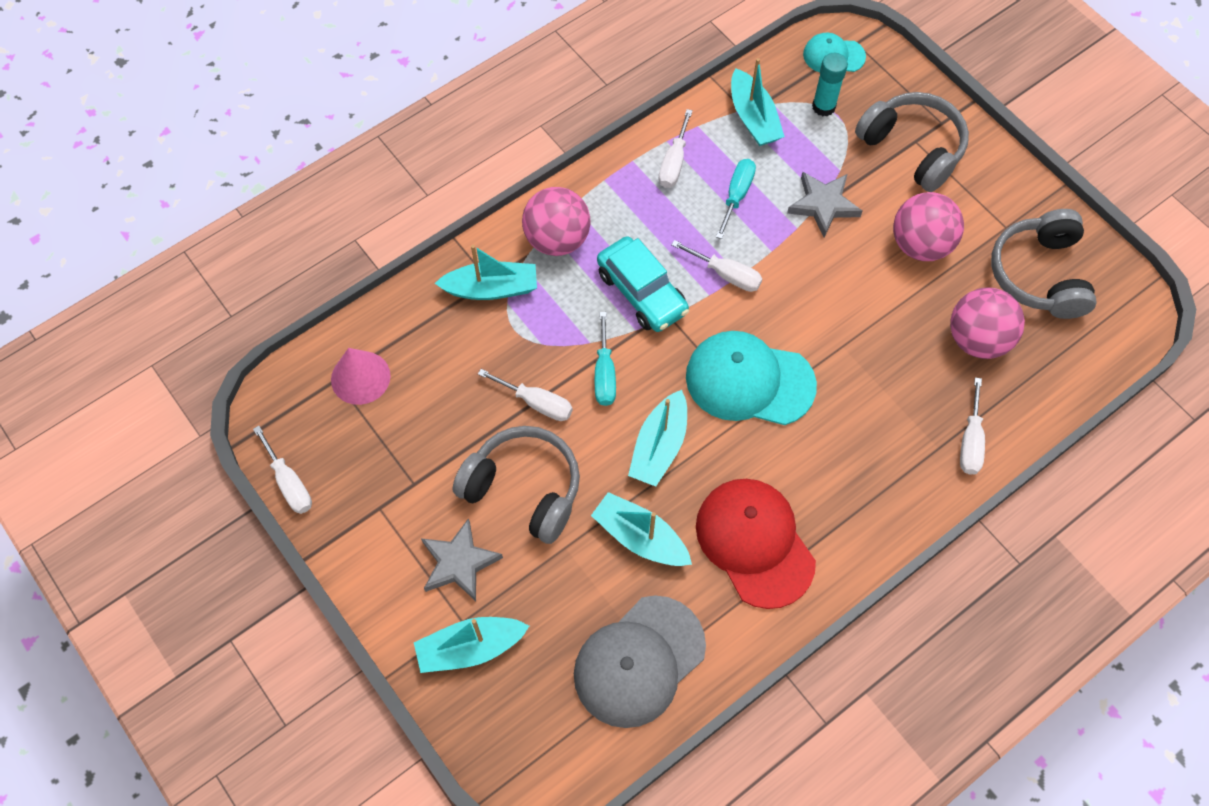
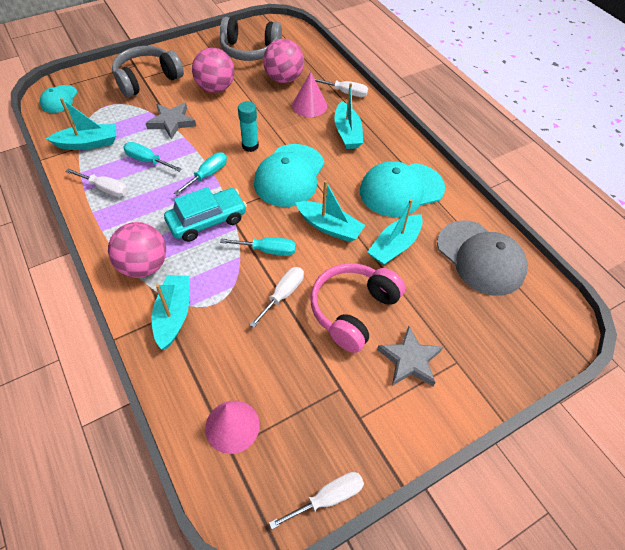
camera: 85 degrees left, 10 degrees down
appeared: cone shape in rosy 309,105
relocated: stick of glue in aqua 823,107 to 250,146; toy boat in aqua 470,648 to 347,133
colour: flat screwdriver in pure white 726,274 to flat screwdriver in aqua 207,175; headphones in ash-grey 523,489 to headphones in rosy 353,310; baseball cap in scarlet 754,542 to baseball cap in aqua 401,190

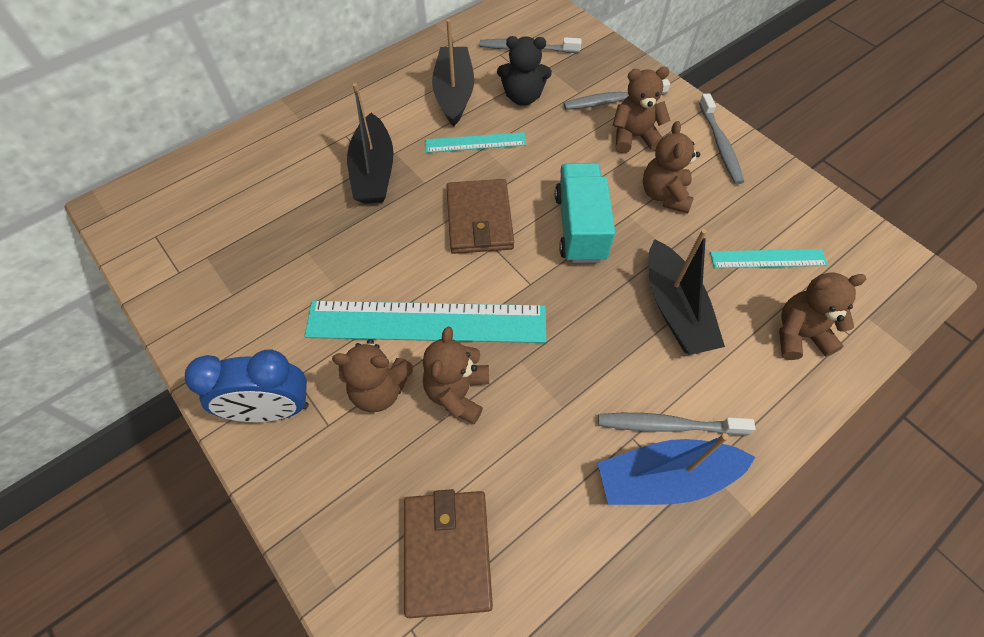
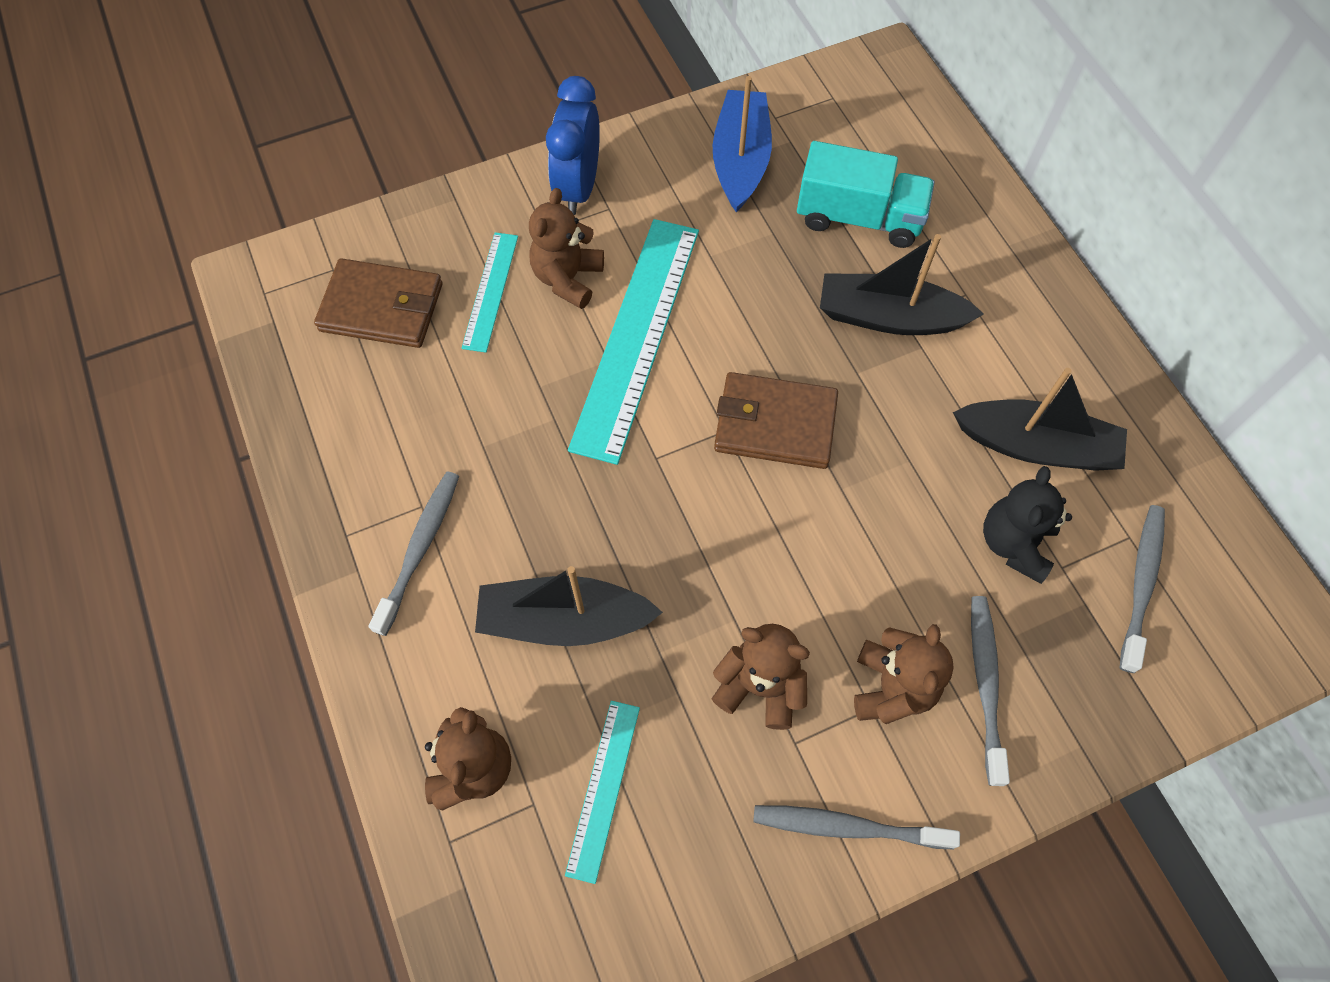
camera: 105 degrees right, 5 degrees up
missing: stuffed bear in brown 457,392
relocated: ruler in aqua 475,143 to 490,291; truck in aqua 580,227 to 859,218; toy boat in cobalt 665,478 to 740,160

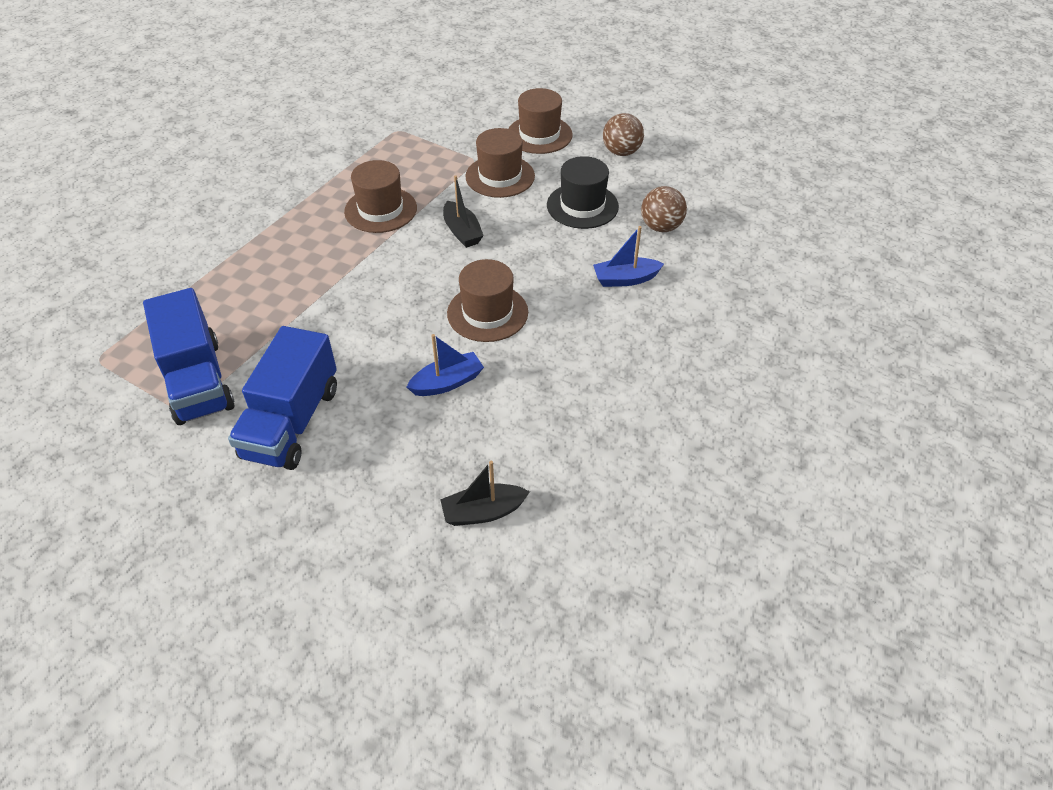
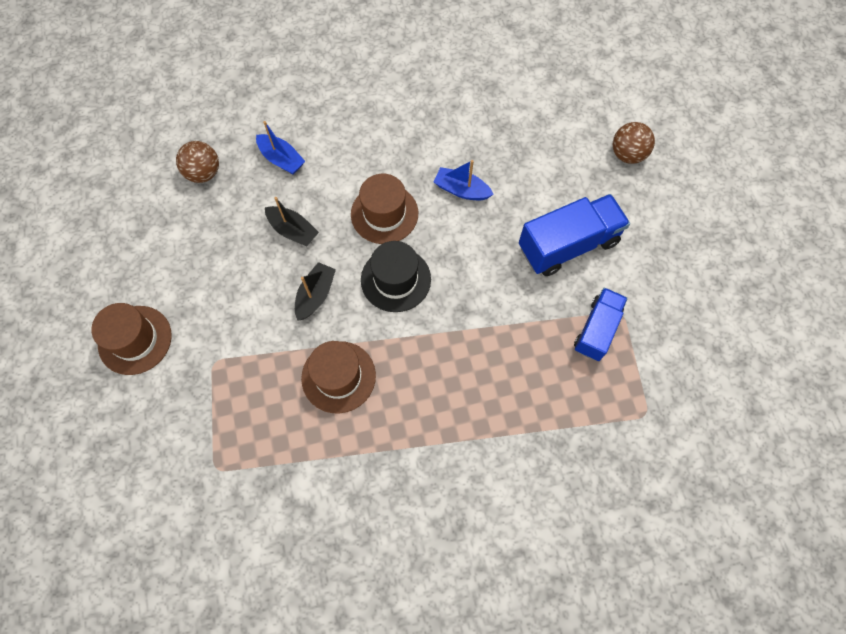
camera: 130 degrees left, 20 degrees up
missing: top hat in brown 500,176
relocated: play ball in brown 621,152 to 627,154; top hat in black 582,206 to 395,279; toy boat in black 483,512 to 293,231
size: truck in cobalt 198,381 = 596,329 x0.65

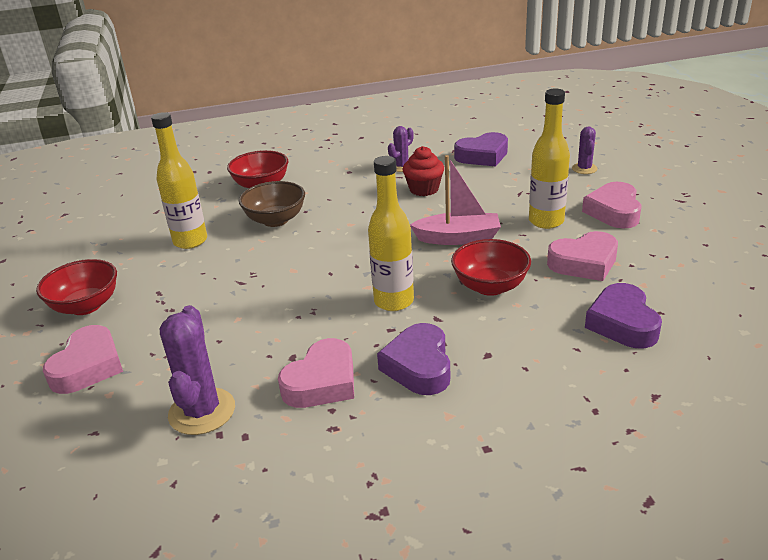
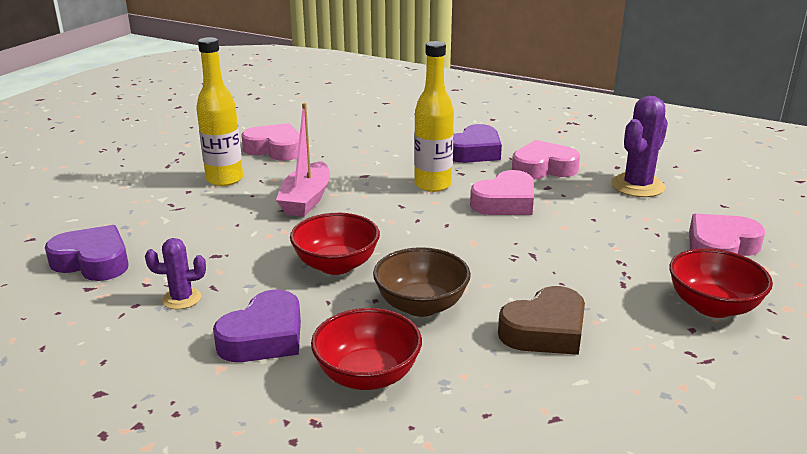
camera: 140 degrees left, 5 degrees down
missing: saguaro cactus in violet 584,169; cupcake in scarlet 424,189
relocated: heart in rosy 614,211 to 505,202; serving bowl in scarlet 490,286 to 336,265; heart in violet 622,323 to 264,337
exchanged: drink bottle in yellow 190,241 to heart in brown 545,330
spun: toy boat in rosy 458,238 = 306,200 120 degrees counterclockwise

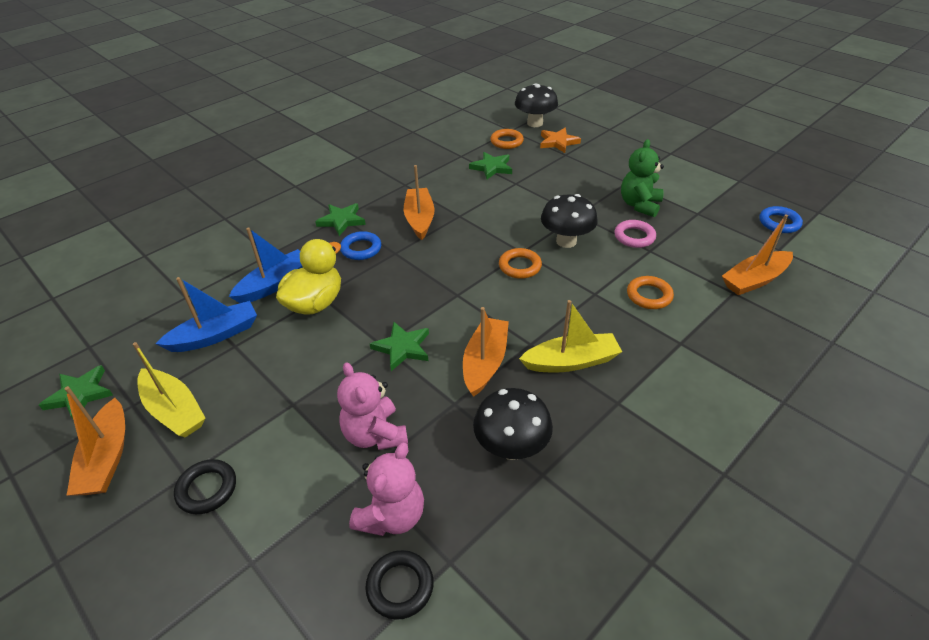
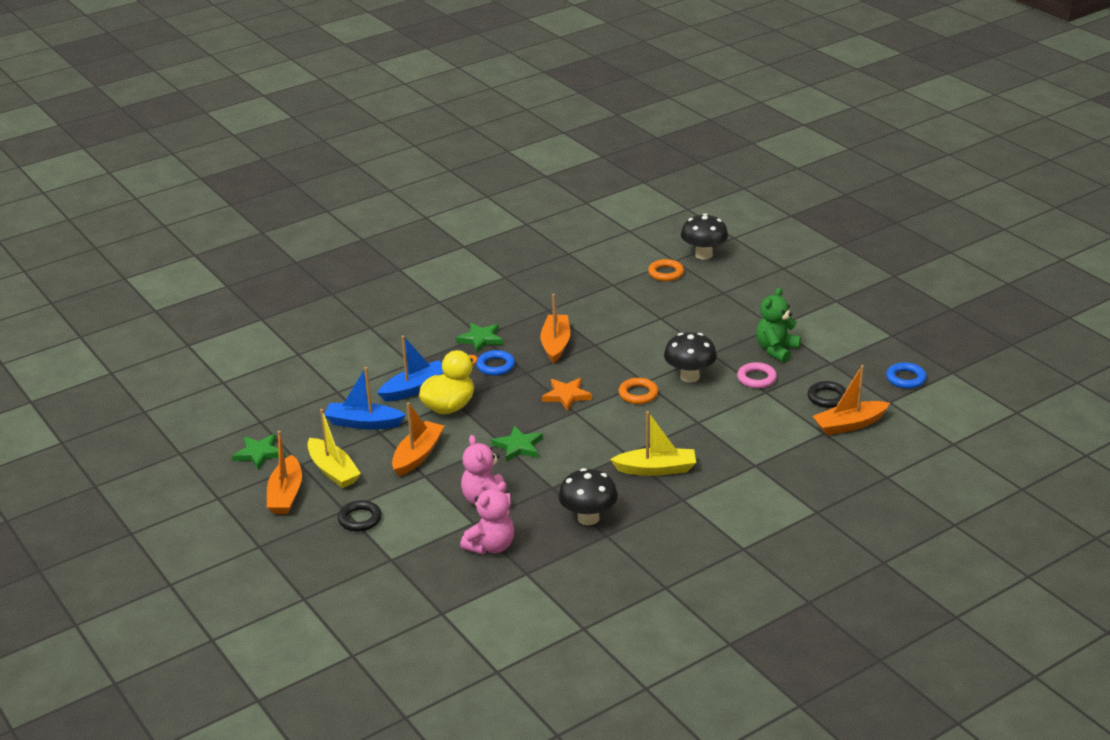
camera: 10 degrees right, 10 degrees down
missing: star shape in leaf-green 492,167; ring in orange 649,295
relocated: star shape in orange 558,142 to 566,395; toy boat in orange 485,362 to 418,455; ring in black 400,586 to 827,397
spun: toy boat in cobalt 215,335 = 363,423 150 degrees counterclockwise

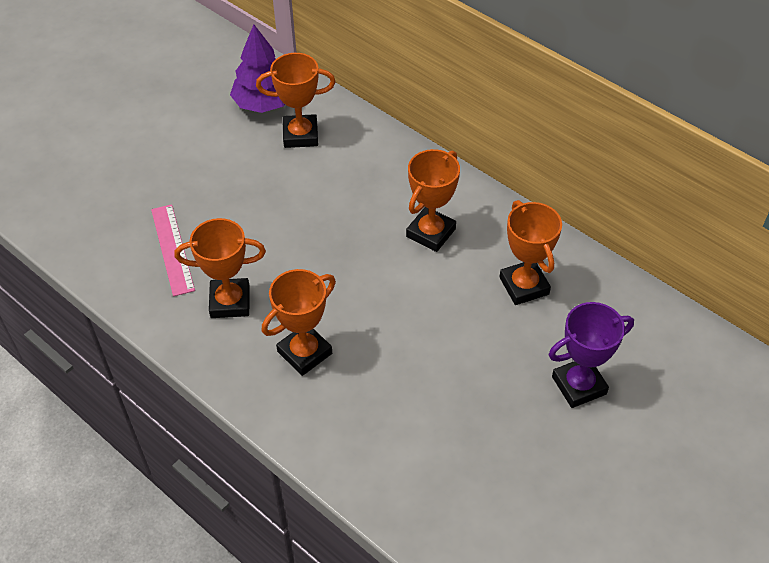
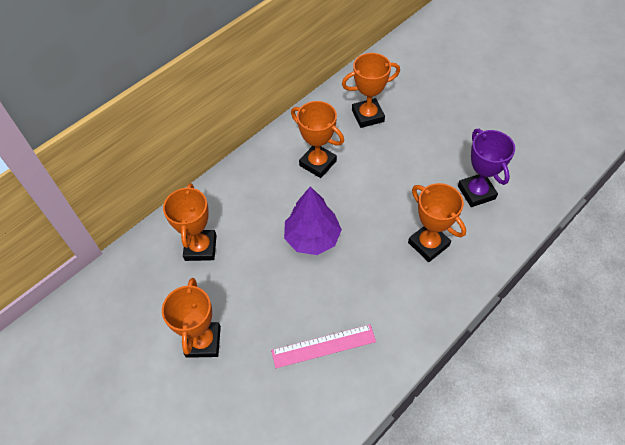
camera: 85 degrees left, 5 degrees up
relocated: fir tree in violet 264,103 to 312,238; award cup in orange 230,302 to 203,341; award cup in violet 579,385 to 476,192

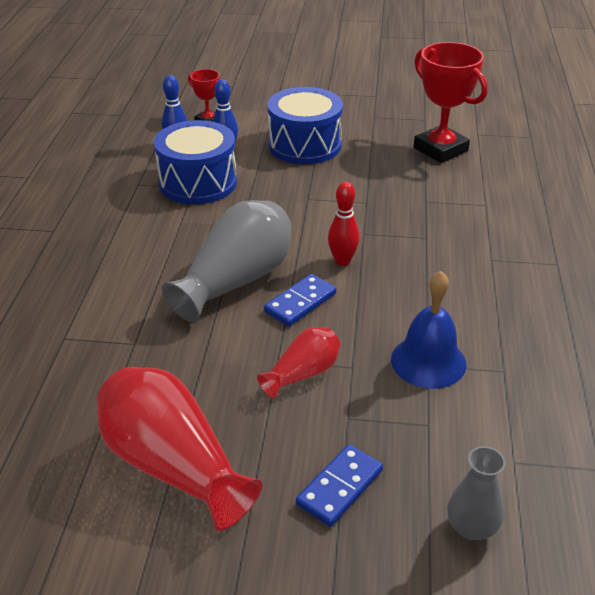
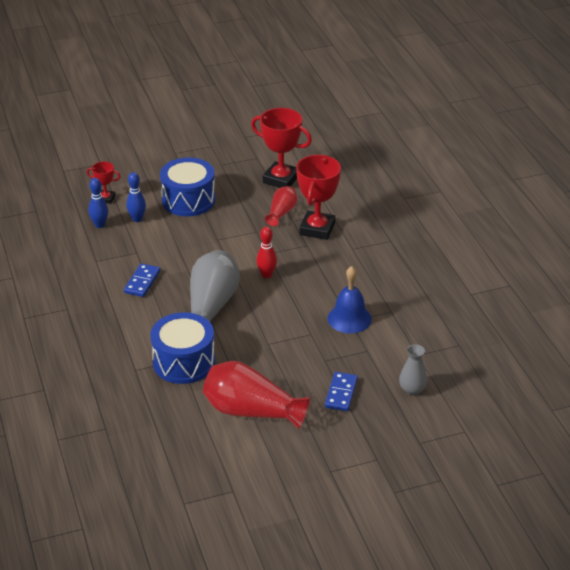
camera: 25 degrees left, 0 degrees up
appeared: award cup in scarlet 317,229
relocated: drum in cobalt 198,182 to 184,362; domino tile in cobalt 300,302 to 142,282; tall vase in scarlet 302,373 to 281,212

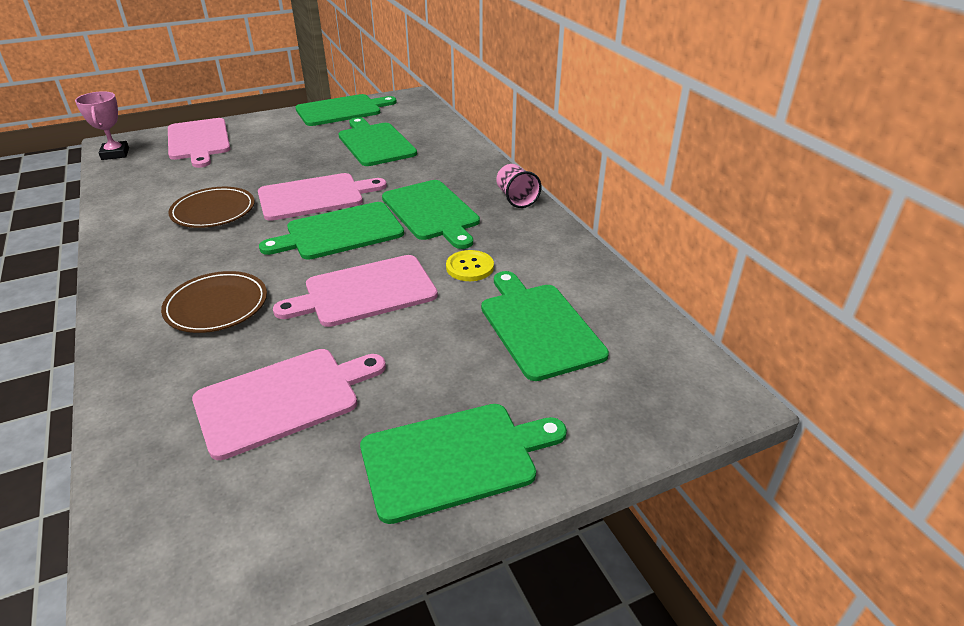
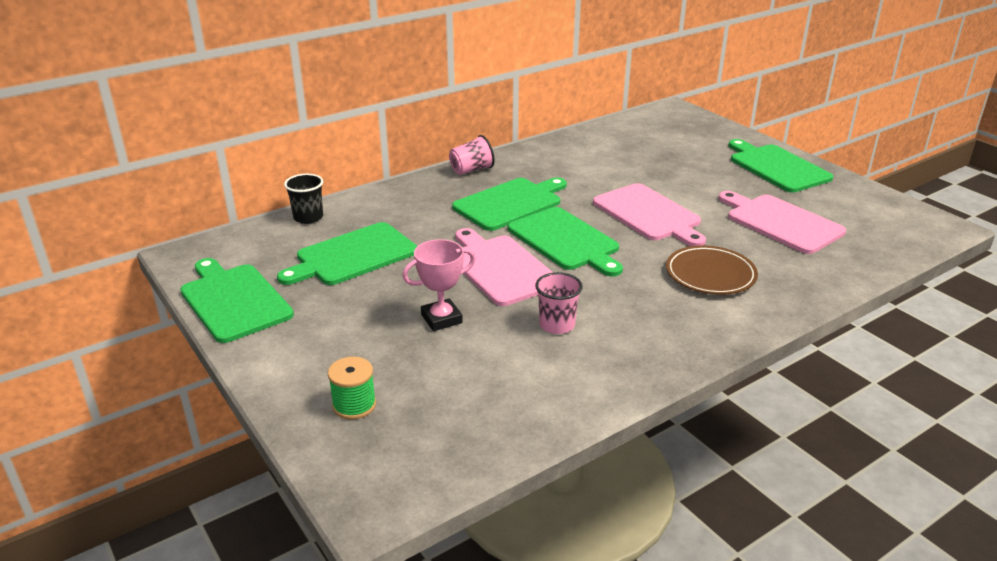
camera: 100 degrees left, 5 degrees down
missing: button in yellow 470,267; cutting board in leaf-green 539,327
appeared: tumbler in black 308,217
relocated: award cup in rosy 115,154 to 441,319
exchanged: cutting board in rosy 198,141 to spool in leaf-green 354,405; plate in brown 213,211 to tumbler in rosy 557,325

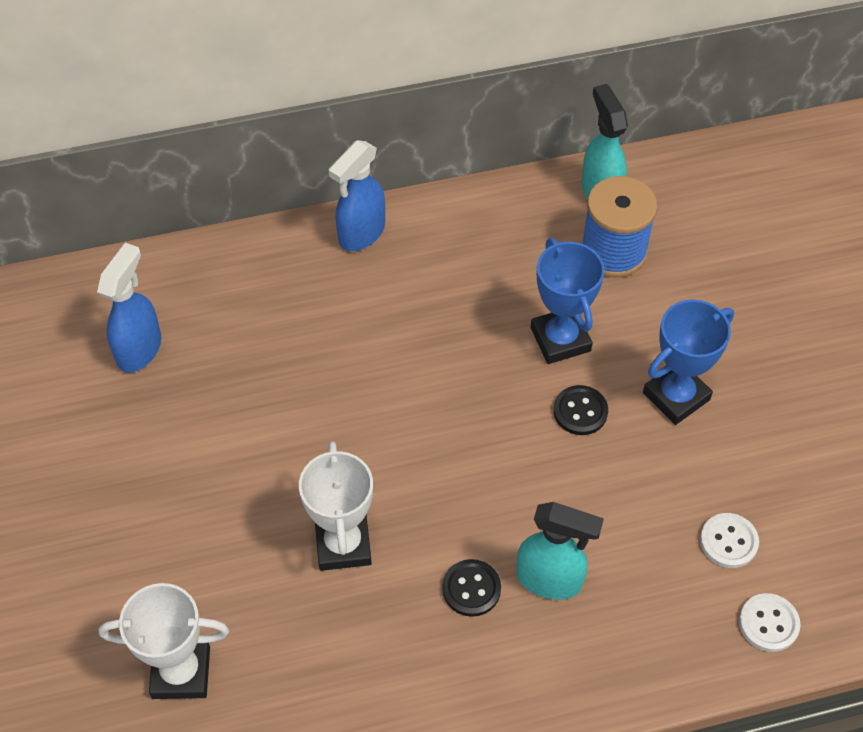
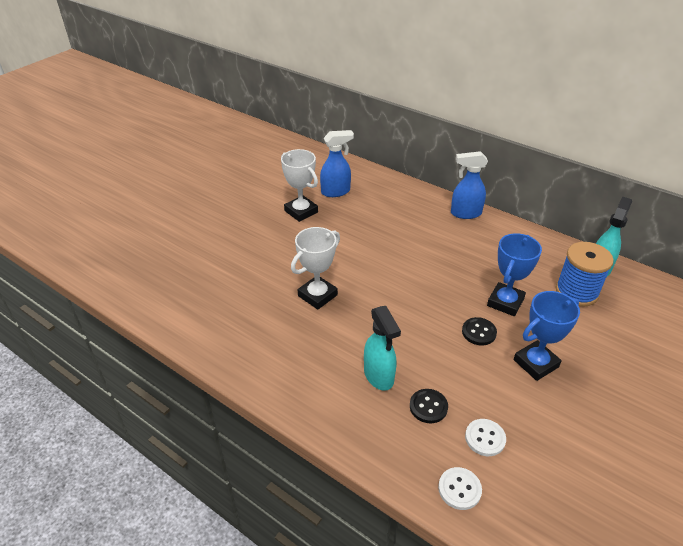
camera: 50 degrees right, 15 degrees down
relocated: button in black 471,589 to 428,407; award cup in pure white 181,672 to 301,211
spun: award cup in cobalt 676,396 = 536,363 45 degrees counterclockwise

